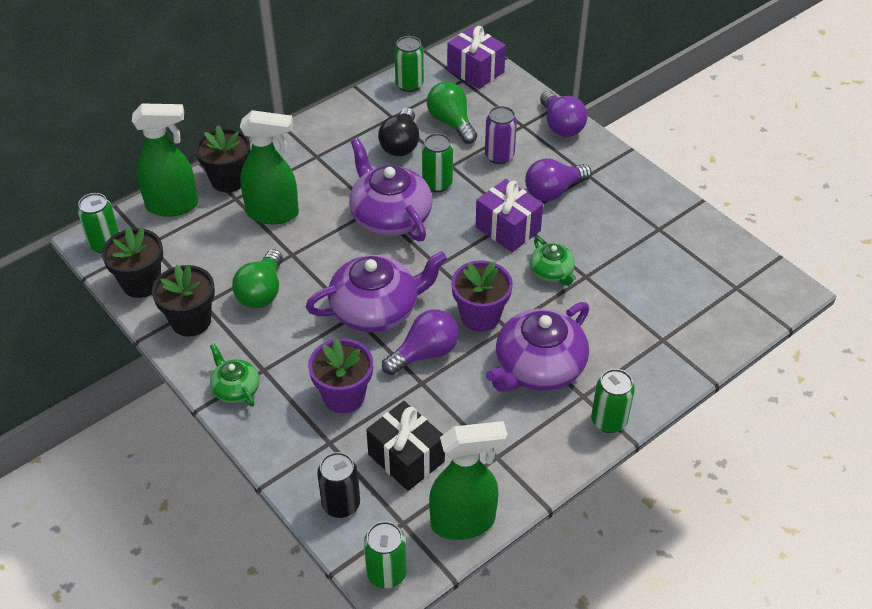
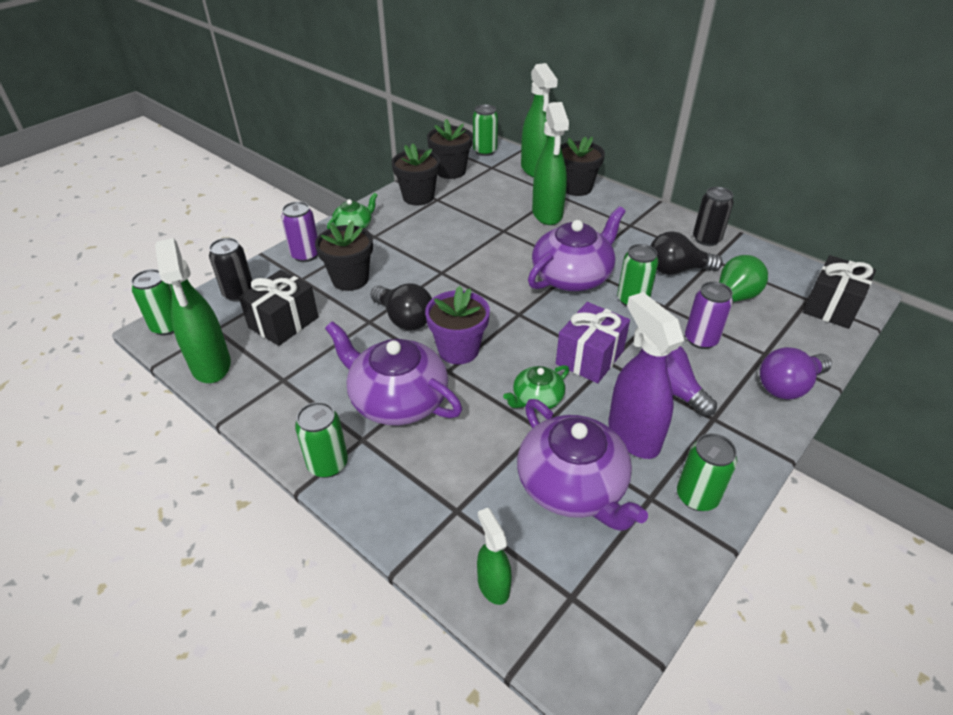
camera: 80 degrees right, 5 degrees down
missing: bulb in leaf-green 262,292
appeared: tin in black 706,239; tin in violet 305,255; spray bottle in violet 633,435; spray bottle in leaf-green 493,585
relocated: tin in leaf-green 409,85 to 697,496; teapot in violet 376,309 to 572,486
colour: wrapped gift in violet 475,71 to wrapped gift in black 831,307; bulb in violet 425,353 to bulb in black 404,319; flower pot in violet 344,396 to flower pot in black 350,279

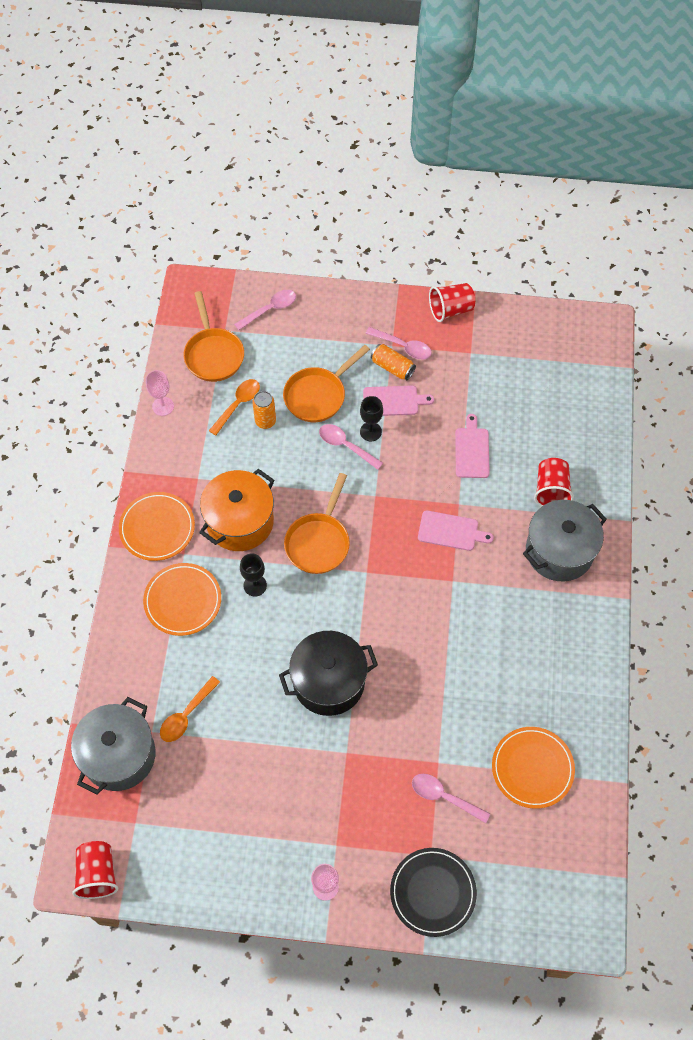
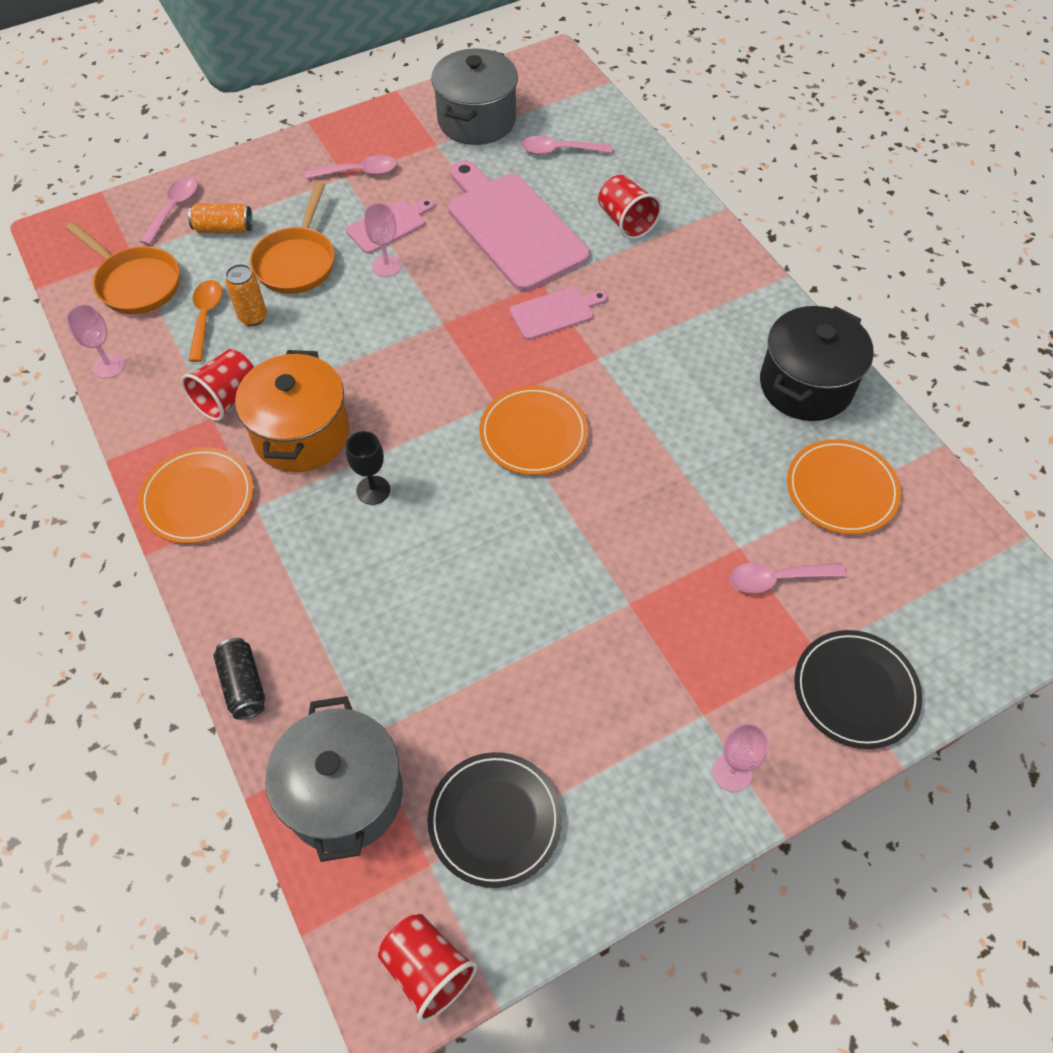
camera: 35 degrees left, 5 degrees down
missing: skillet in orange 319,542; teaspoon in orange 186,715
appeared: tin in black 243,685; plate in black 495,820
relocated: tumbler in scarlet 450,310 to 227,398; tin in orange 392,367 to 224,228; teaspoon in rosy 346,446 to 559,150; stockpot in ash-grey 559,551 to 476,120; plate in orange 183,600 to 533,433; stockpot in black 328,682 to 806,385
colour: chalice in black 370,431 to chalice in rosy 386,266
size: cutting board in rosy 472,450 = 513,228 x2.00

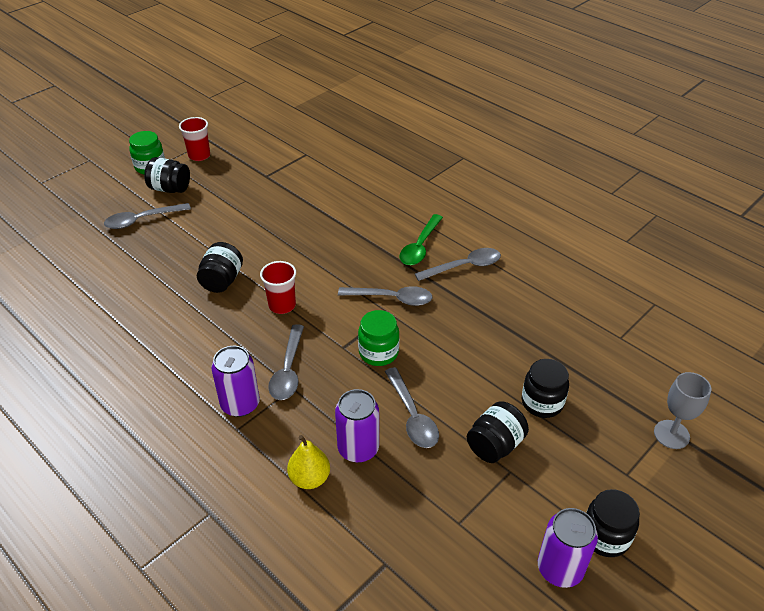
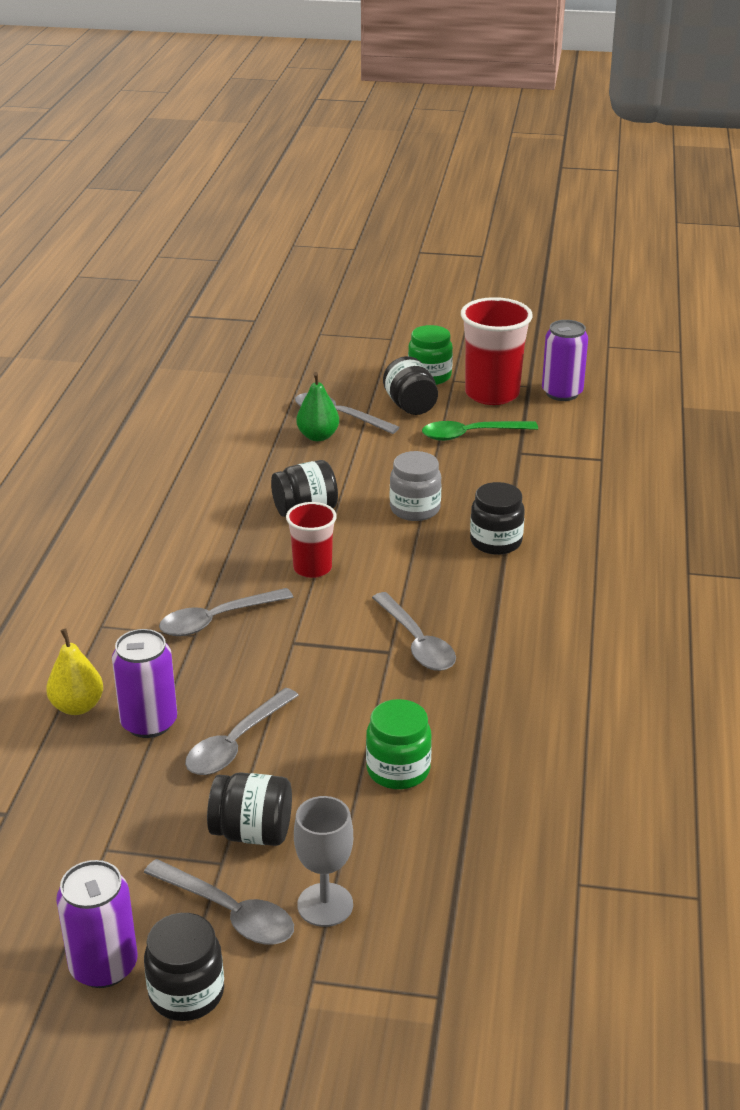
camera: 55 degrees right, 10 degrees down
appeared: toy pear in leaf-green 318,436; preserve jar in ash-grey 415,509
relocated: teaspoon in leaf-green 420,246 to 471,435; teaspoon in ash-grey 464,266 to 229,912; preserve jar in leaf-green 378,352 to 398,770; tin in violet 240,404 to 562,393; preserve jar in black 542,402 to 496,542; chalice in ash-grey 671,434 to 325,905
size: tumbler in scarlet 199,155 = 492,394 x1.69

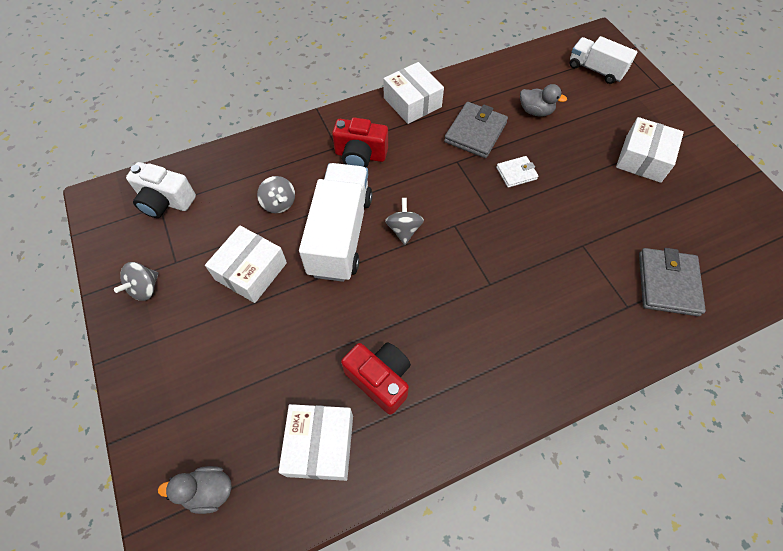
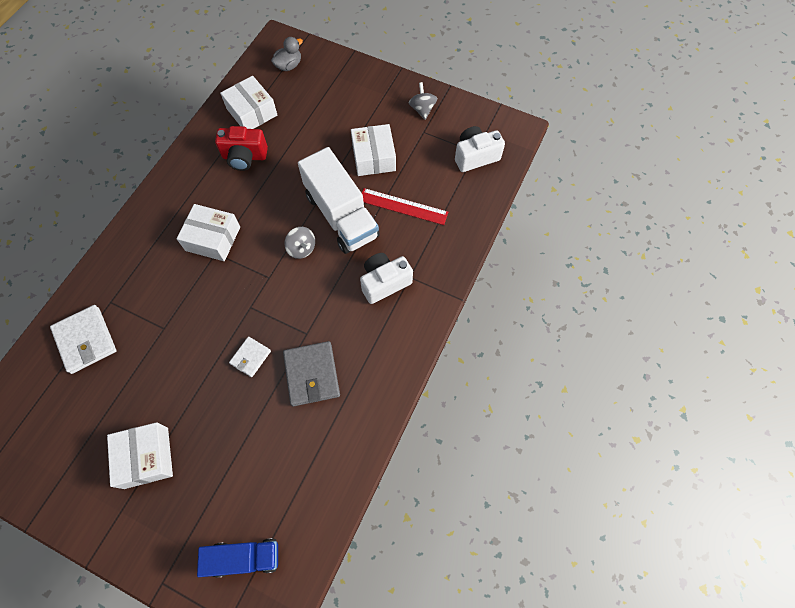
camera: 140 degrees right, 5 degrees up
missing: rubber duck in ash-grey 535,111
relocated: package in pure white 412,102 to 213,238
exchanged: spinning top in ash-grey 279,203 to ruler in scarlet 403,206
colour: truck in pure white 595,70 to truck in cobalt 244,557; compact camera in scarlet 360,156 to compact camera in pure white 384,282; card wallet in ash-grey 668,283 to card wallet in pure white 85,340

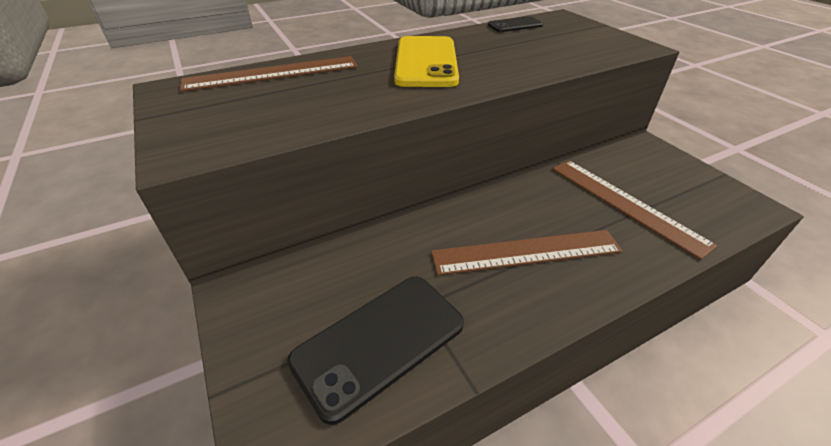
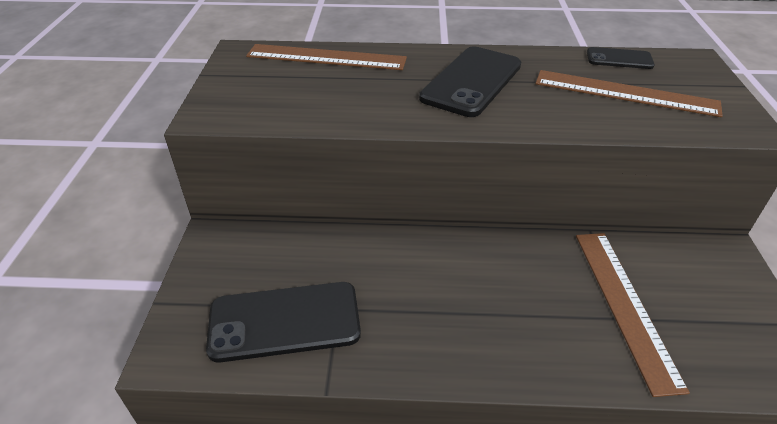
camera: 30 degrees right, 0 degrees up
relocated: ruler in brown 526,252 to 625,93
colour: smartphone in yellow 426,62 to smartphone in black 471,81

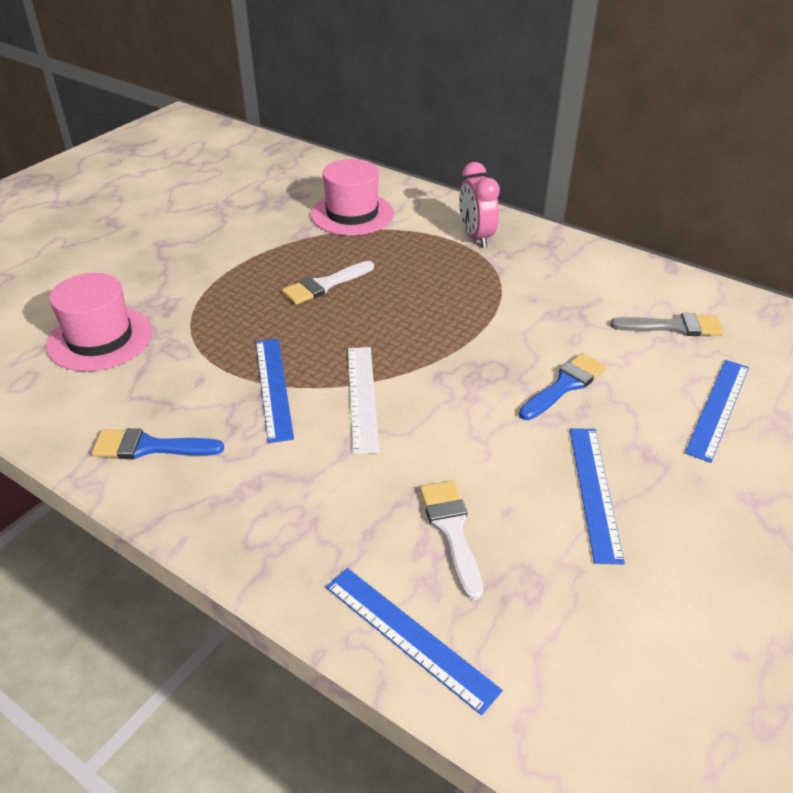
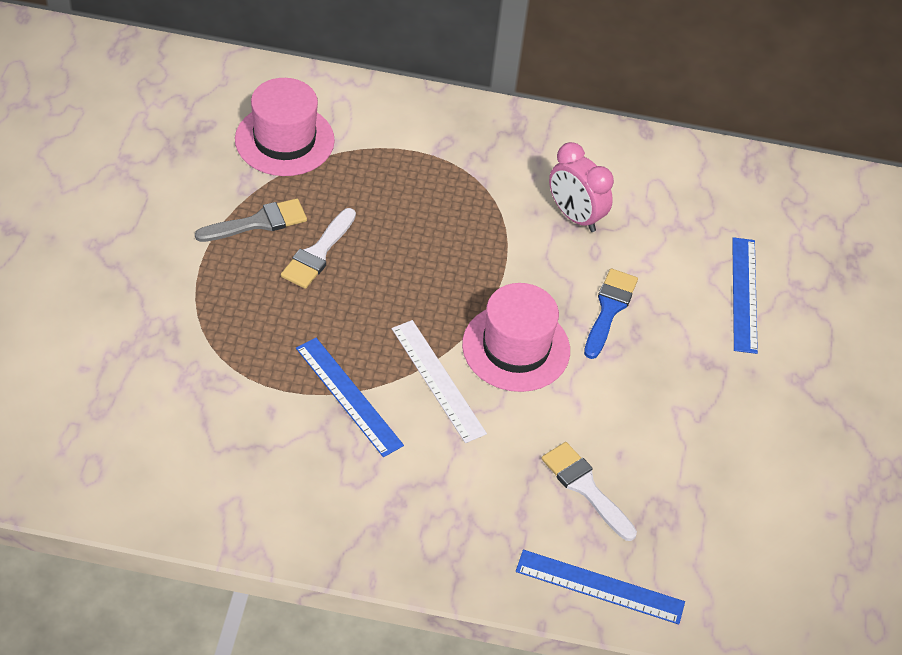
camera: 30 degrees left, 10 degrees up
missing: paint brush in cobalt 149,447; ruler in cobalt 594,491
relocated: alarm clock in rosy 476,237 to 575,216; top hat in rosy 100,339 to 516,348; paint brush in ash-grey 673,326 to 258,222

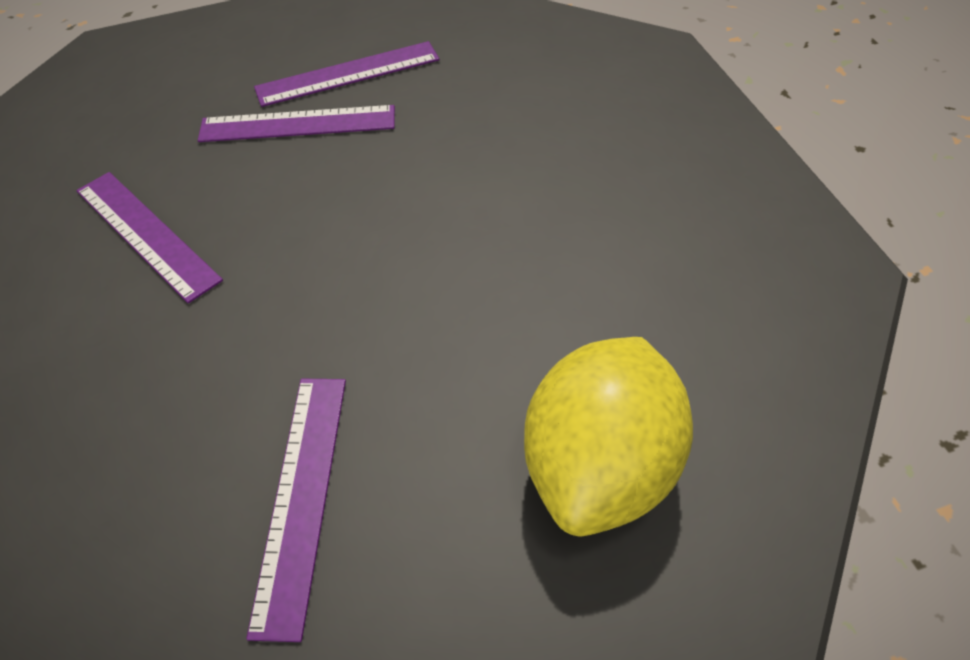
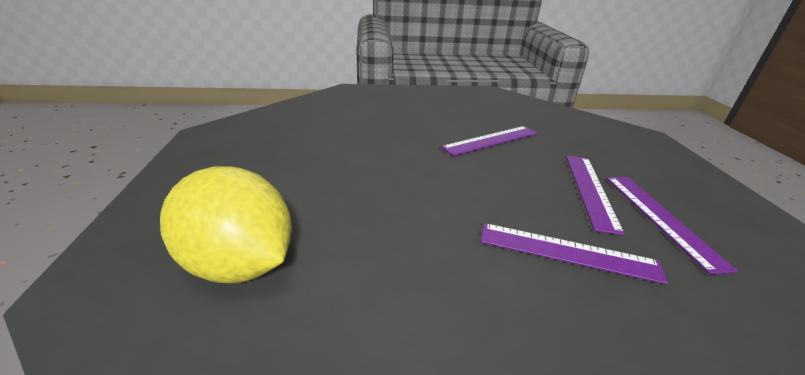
camera: 100 degrees right, 20 degrees down
relocated: ruler in violet 301,497 to 567,252

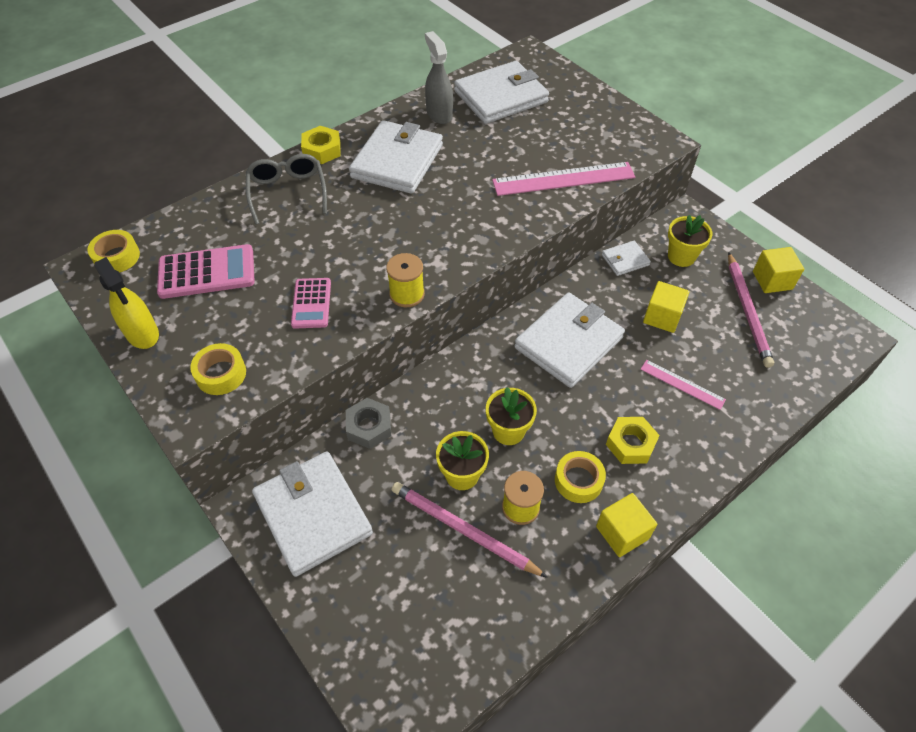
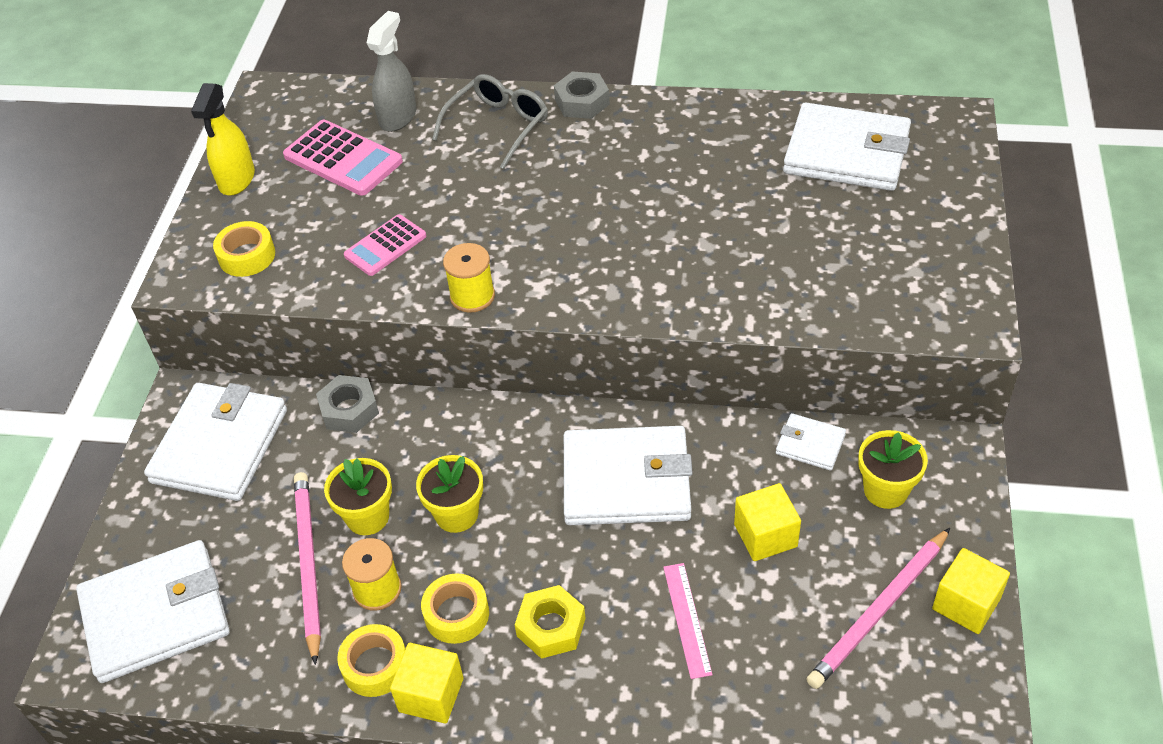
camera: 50 degrees right, 5 degrees down
missing: ruler in rosy 563,179
relocated: spray bottle in ash-grey 439,114 to 398,117; card wallet in pure white 397,161 to 156,615; tape in yellow 117,257 to 375,666
colour: hexagon nut in yellow 322,150 to hexagon nut in ash-grey 582,102

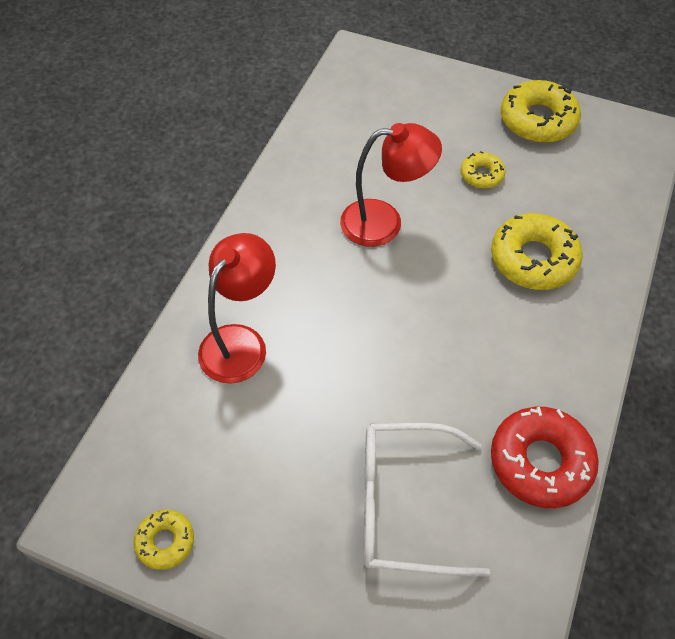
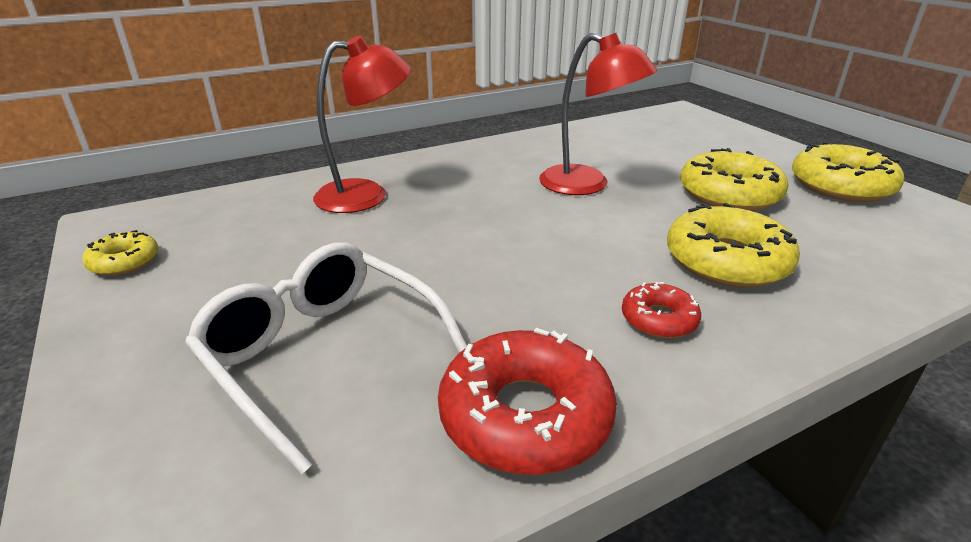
camera: 40 degrees right, 25 degrees down
appeared: doughnut in scarlet 659,319
size: doughnut in yellow 481,175 = 729,194 x1.85

